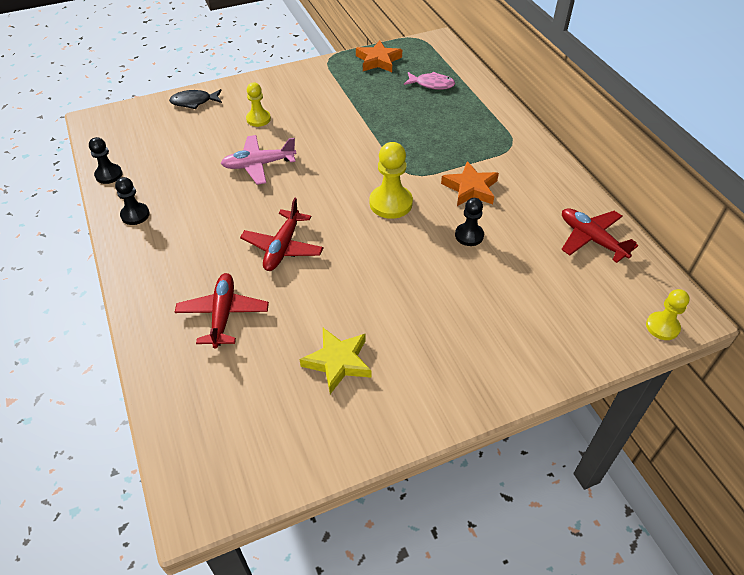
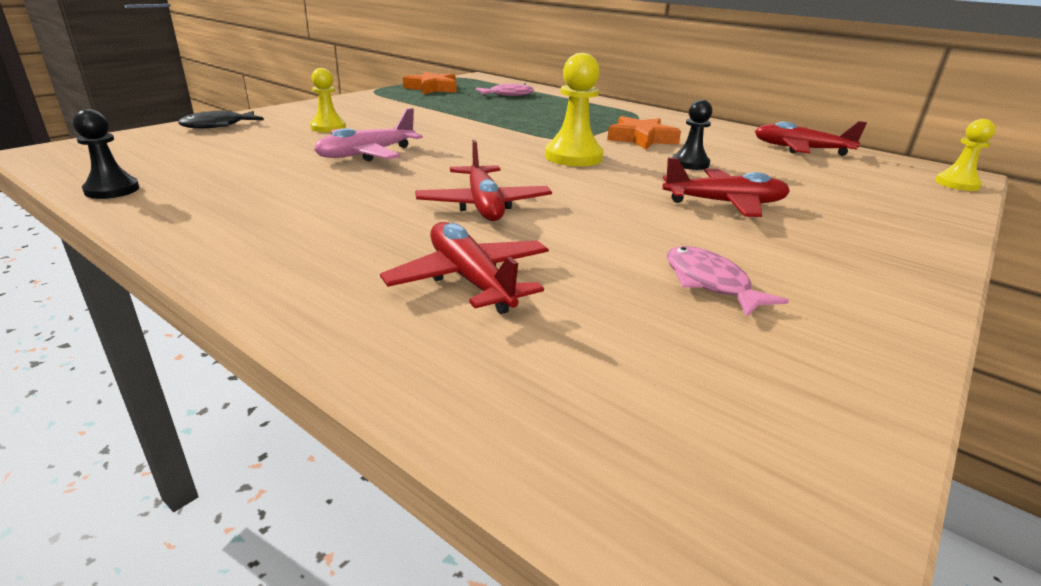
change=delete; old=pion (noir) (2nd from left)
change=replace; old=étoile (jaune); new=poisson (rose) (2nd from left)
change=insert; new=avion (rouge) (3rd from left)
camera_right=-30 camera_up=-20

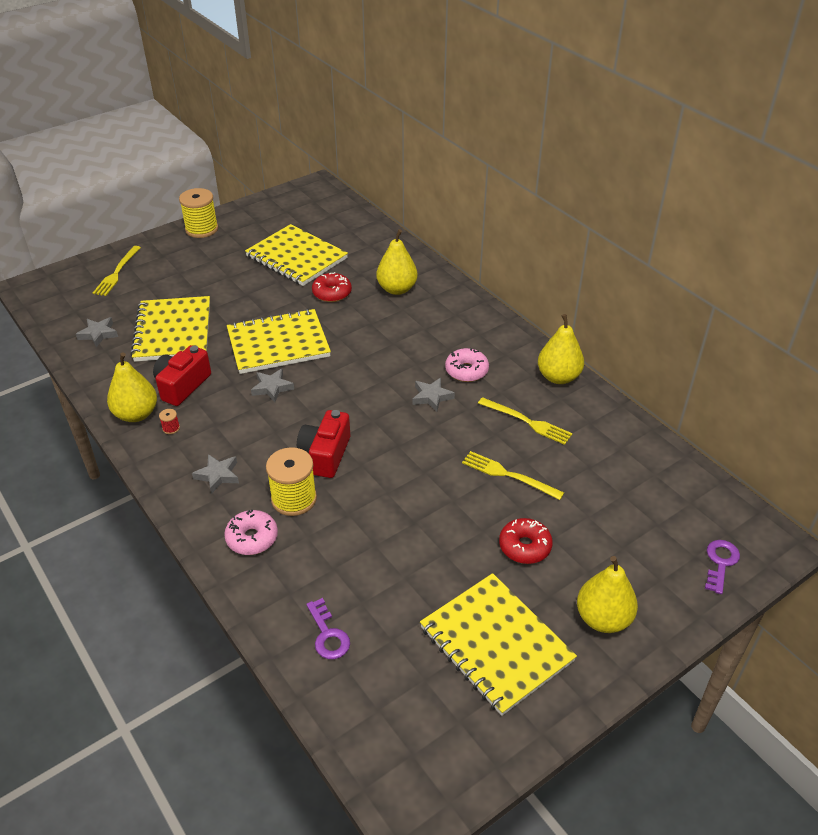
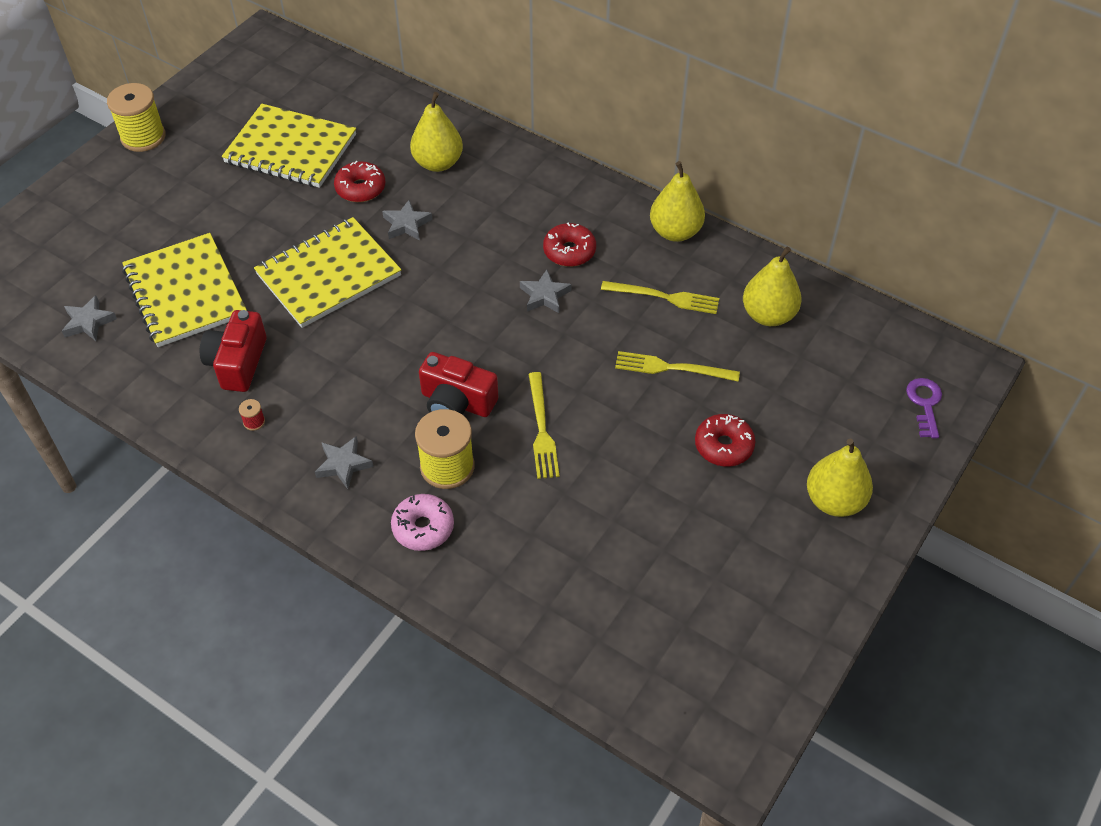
change=move; old=fourchette (jaune) (1st from left)
change=recolor; old=beignet (rose) (2nd from left); new=beignet (rouge) (2nd from left)
change=move; old=poire (jaune) (1st from left in the first image); new=poire (jaune) (3rd from left)
change=move; old=étoile (gris) (3rd from left)
change=rotate; old=appareil photo (rouge) (2nd from left); degrees=-60
change=delete; old=carnet (jaune) (4th from left)
change=delete; old=clé (violet) (1st from left)
camera_right=-20 camera_up=10

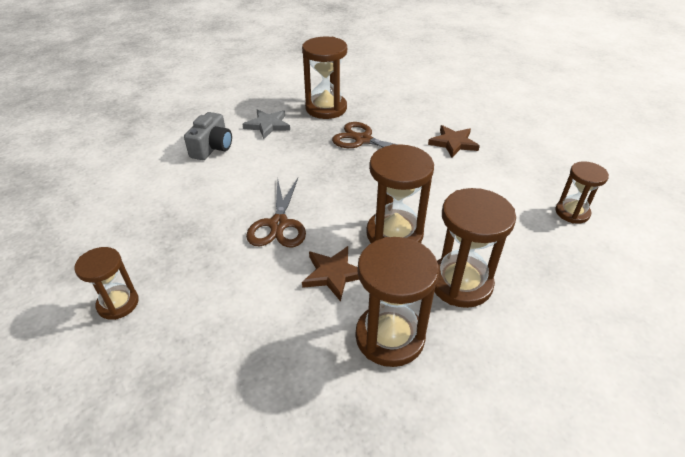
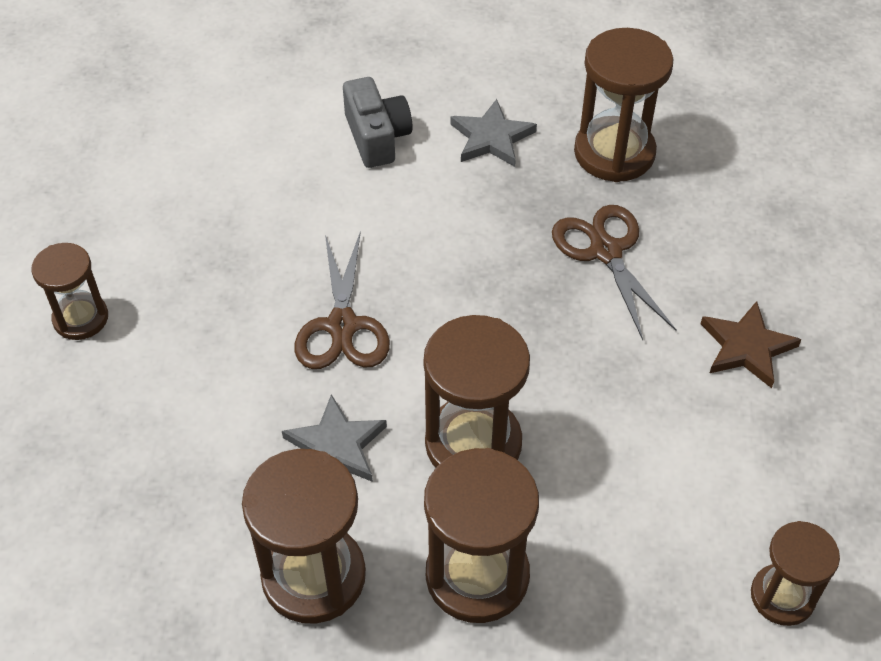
change=rotate; old=appareil photo (gris); degrees=-75
change=rotate; old=ciseaux (marron) (1st from left); degrees=-45
change=recolor; old=étoile (marron) (1st from left); new=étoile (gris) (1st from left)
camera_right=40 camera_up=10

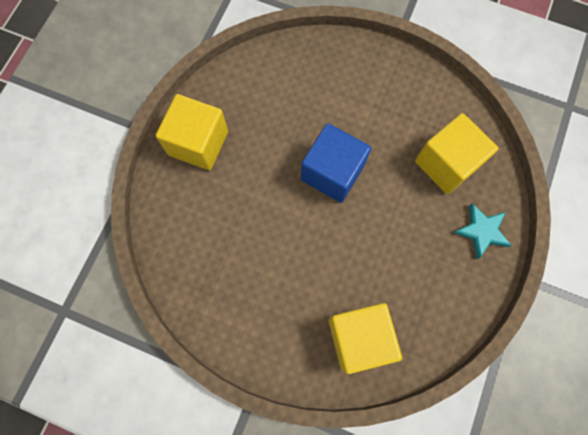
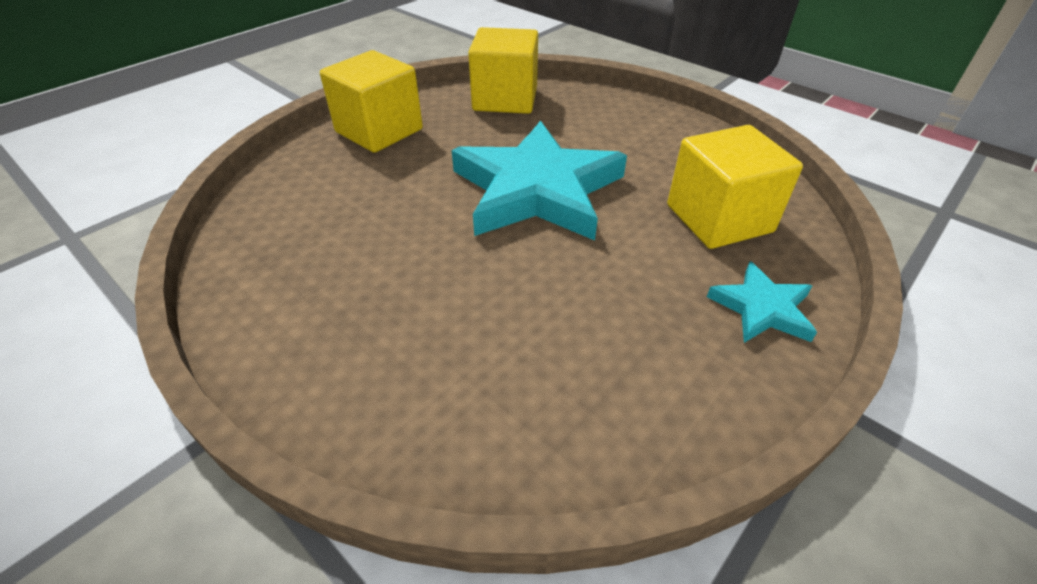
change=replace; old=cube (bleu); new=étoile (turquoise) (1st from left)
change=move; old=cube (jaune) (2nd from left)
camera_right=20 camera_up=-30

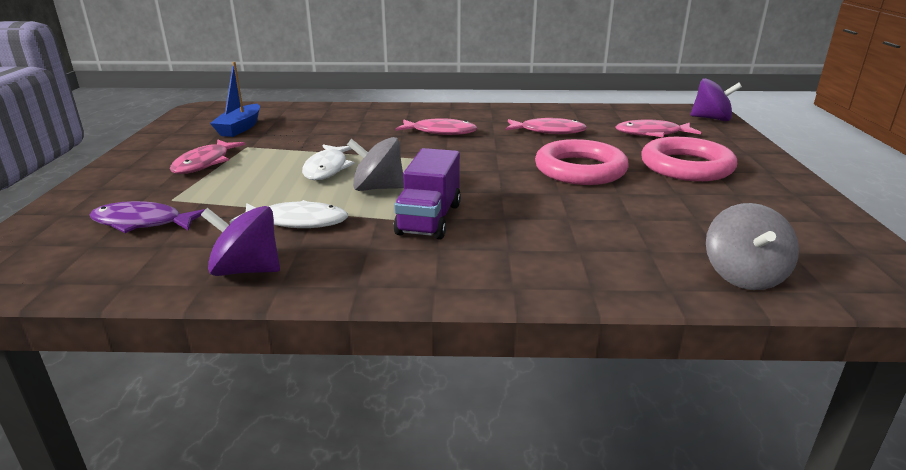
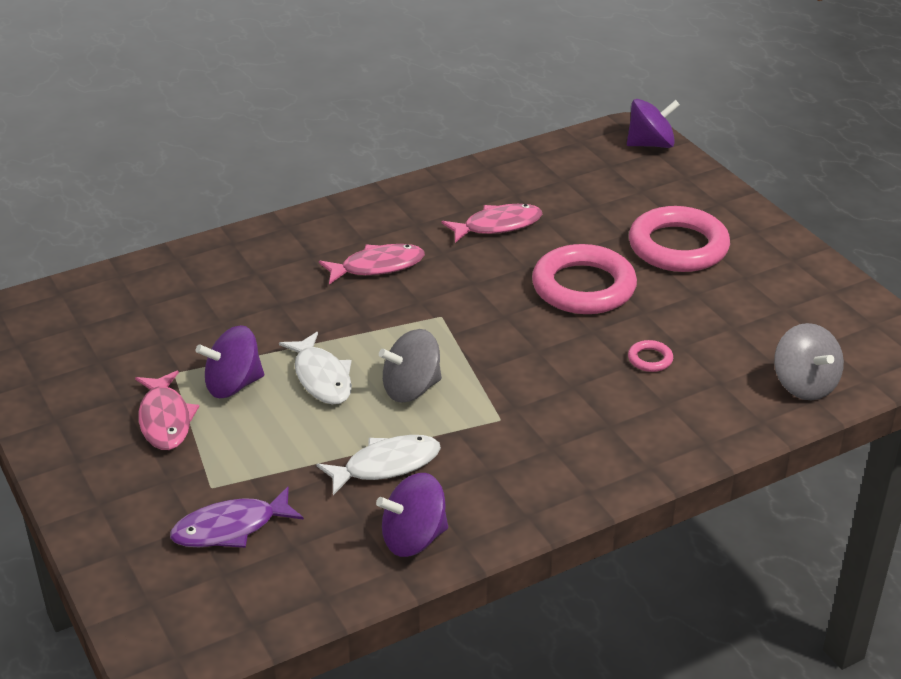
change=delete; old=bateau (bleu)
change=delete; old=poisson (rose) (4th from left)
change=delete; old=camion (violet)
change=insert; new=toupie (violet) (1st from left)
change=insert; new=anneau (rose) (2nd from left)
camera_right=-30 camera_up=10

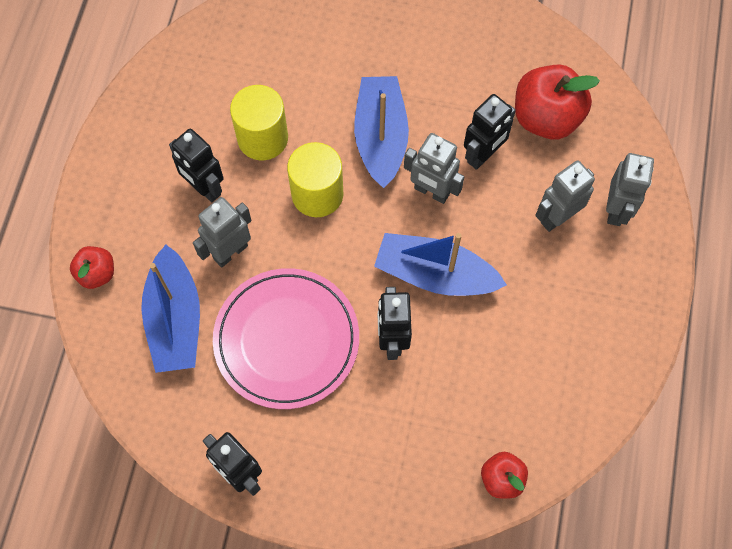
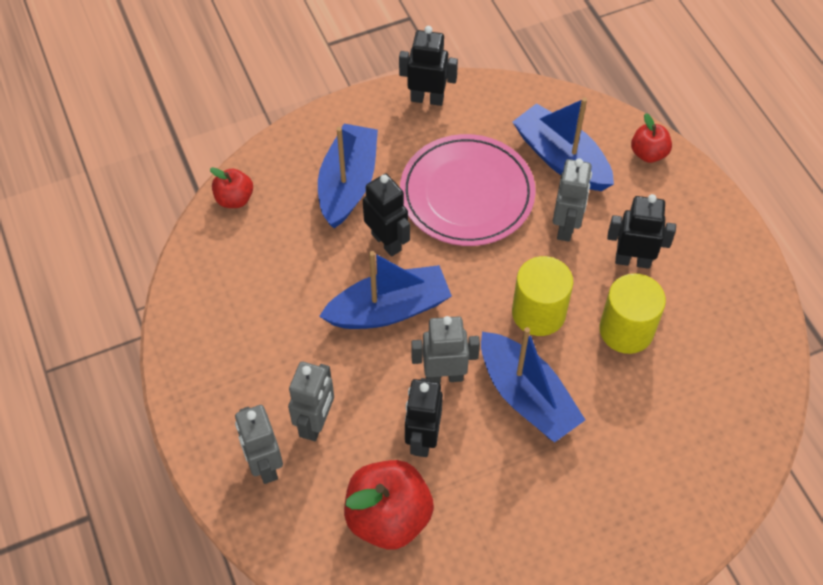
change=insert; new=bateau (bleu) (1st from left)
camera_right=145 camera_up=-10

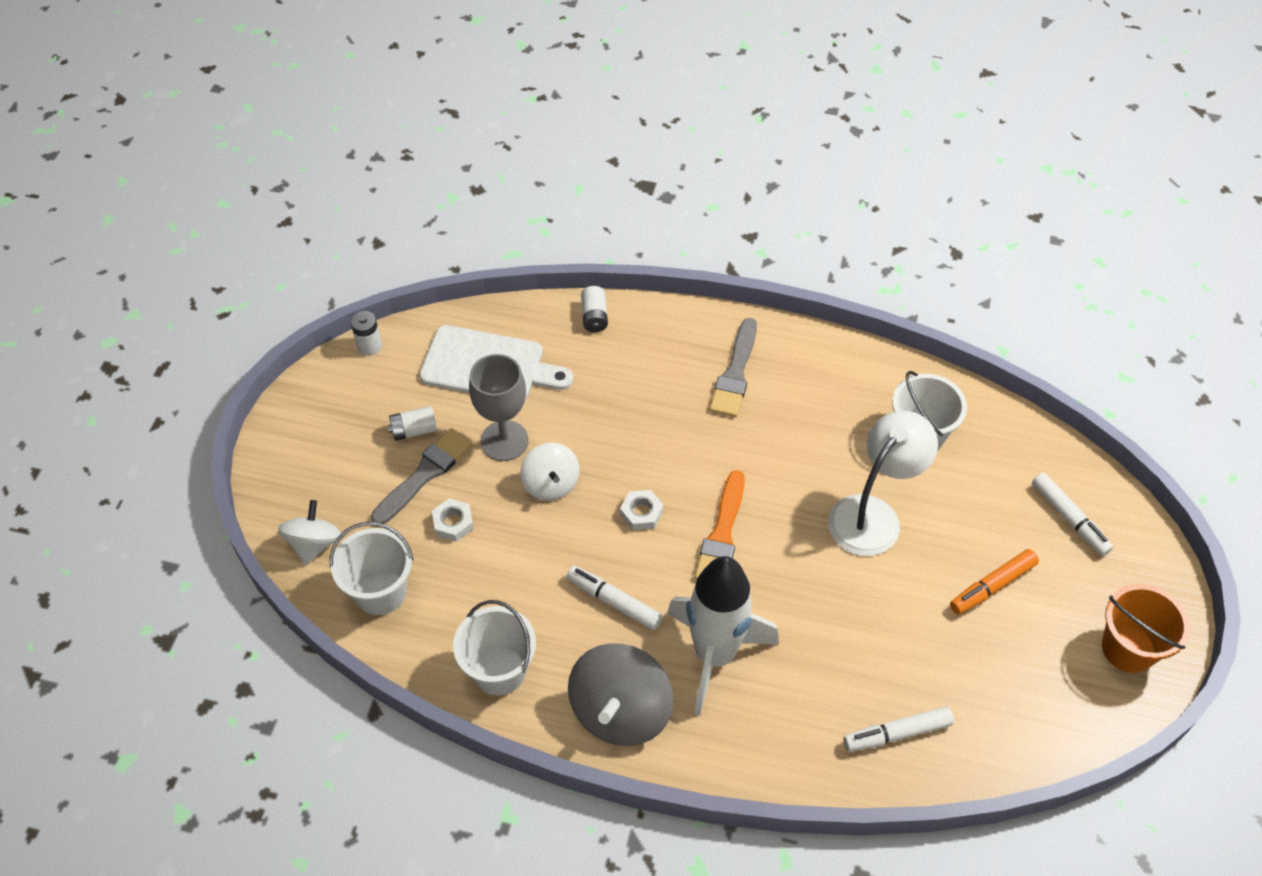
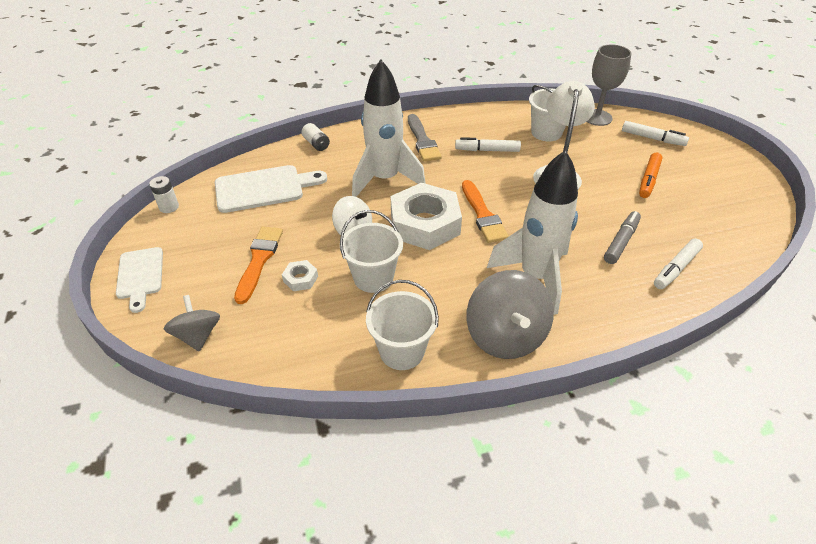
change=move; old=verre à pied (gris)
change=delete; old=pile (blanc) (2nd from left)
change=recolor; old=pinceau (gris) (1st from left); new=pinceau (orange) (1st from left)
change=resize; old=écrou (blanc) (2nd from left); factor=2.39
change=recolor; old=toupie (blanc) (1st from left); new=toupie (gris) (1st from left)
change=move; old=seau (blanc) (1st from left)
change=move; old=feutre (blanc) (1st from left)
change=delete; old=seau (orange)
change=insert; new=fusée (blanc) (1st from left)
change=insert; new=feutre (gris)
change=insert; new=planche à découper (blanc) (1st from left)
camera_right=-30 camera_up=-10

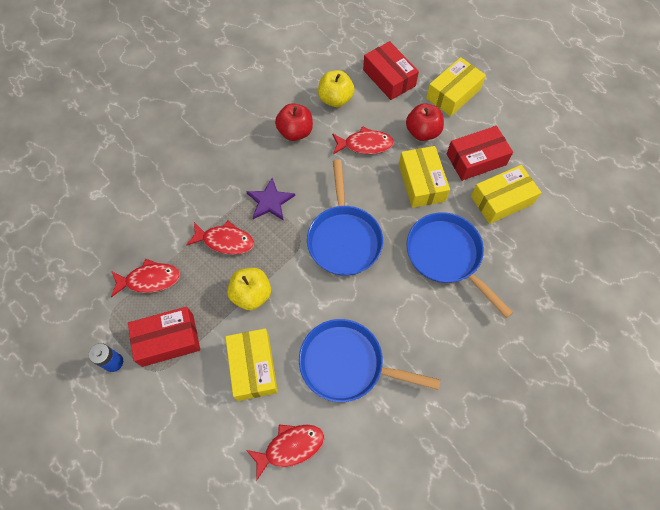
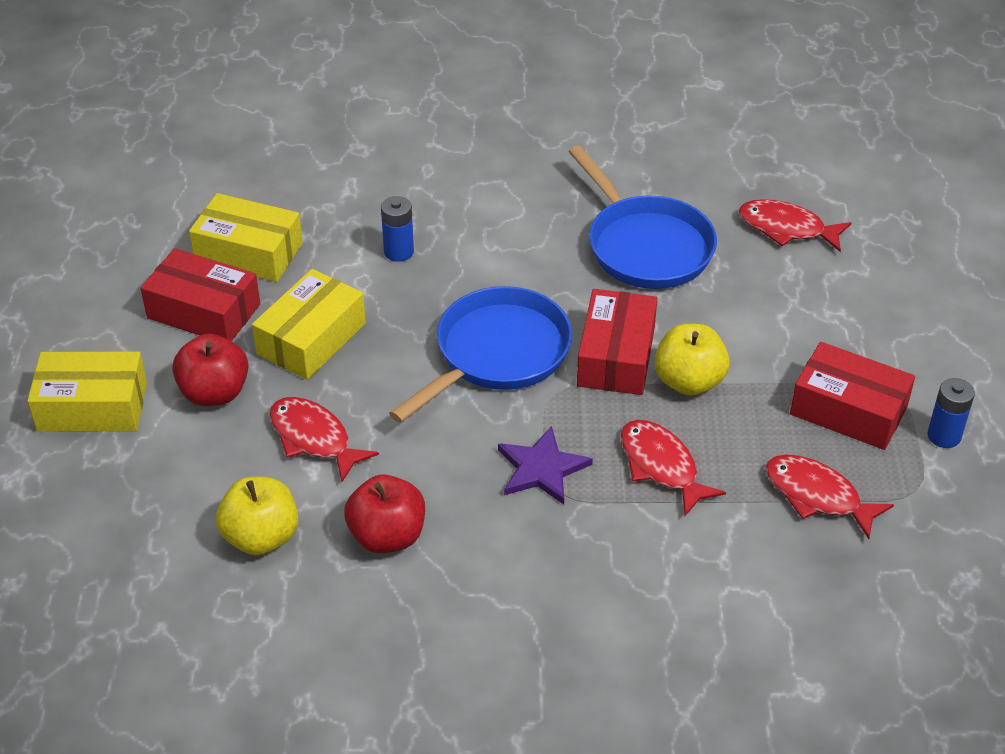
change=move; old=boîte (rouge) (2nd from left)
change=replace; old=poêle (bleu) (3rd from left); new=pile (bleu) (1st from left)
change=delete; old=boîte (jaune) (1st from left)
camera_right=-135 camera_up=-20

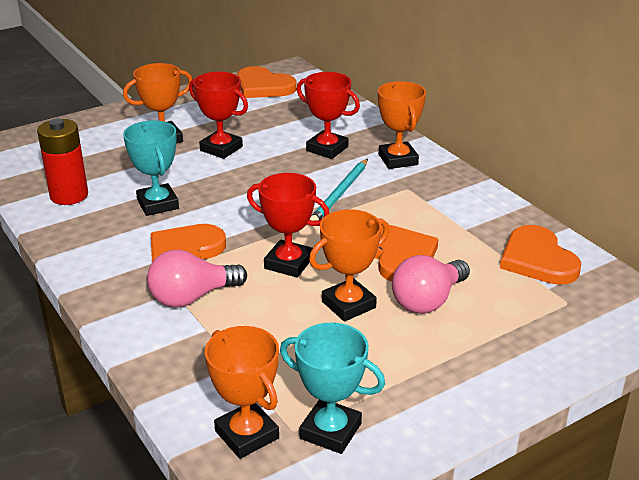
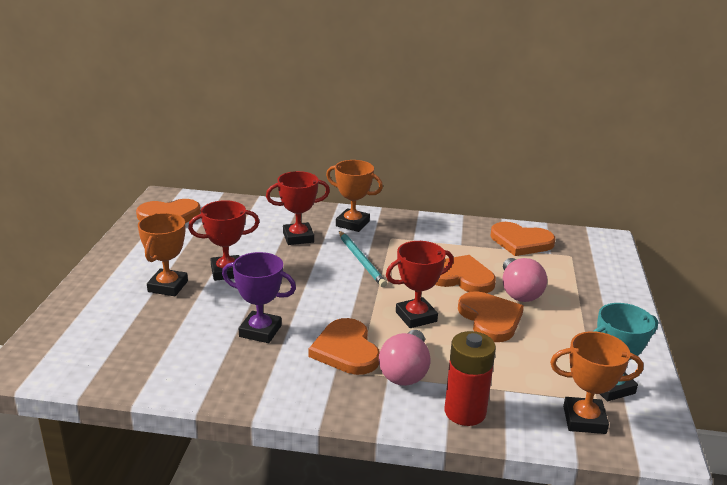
change=move; old=pile (rouge)
change=recolor; old=trophée (turquoise) (1st from left); new=trophée (violet)
change=replace; old=trophée (orange) (3rd from left); new=cœur (orange) (4th from left)
camera_right=-50 camera_up=-5

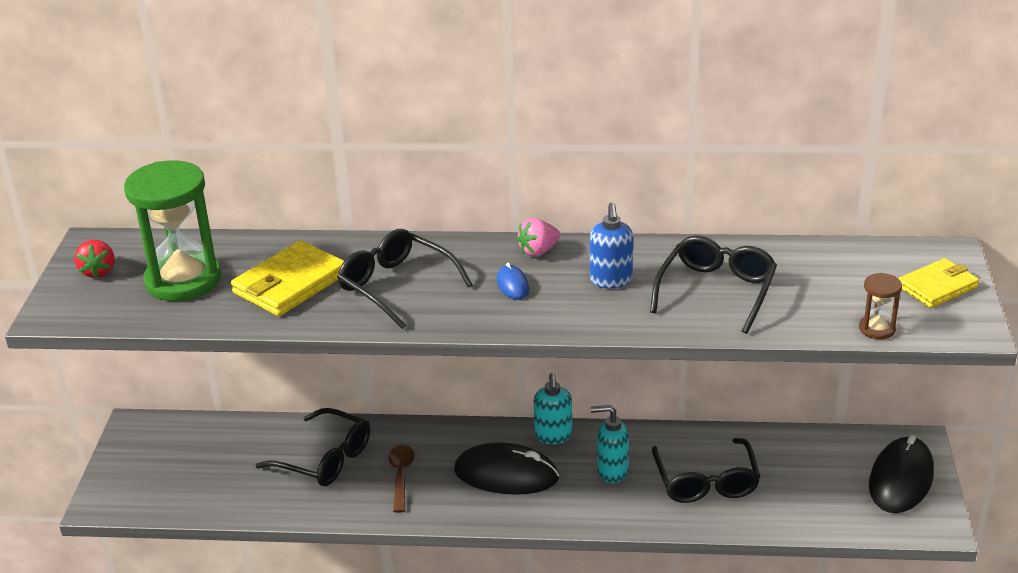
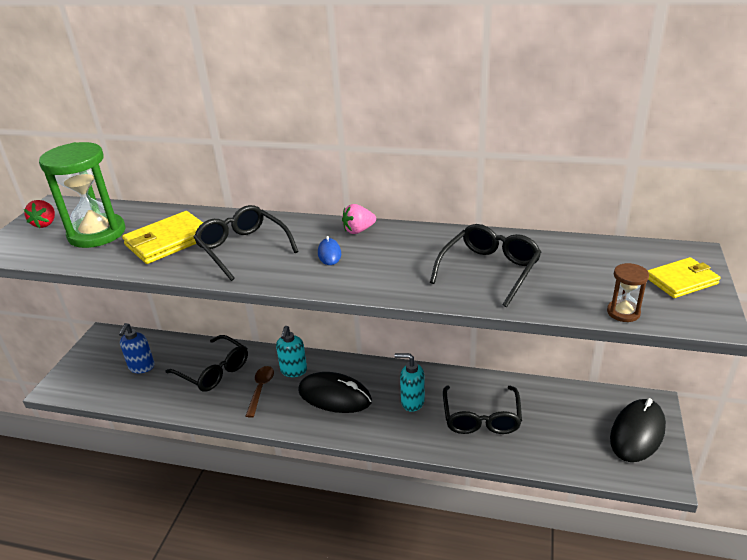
change=move; old=distributeur de savon (bleu)
change=move; old=distributeur de savon (turquoise) (1st from left)
camera_right=10 camera_up=0

